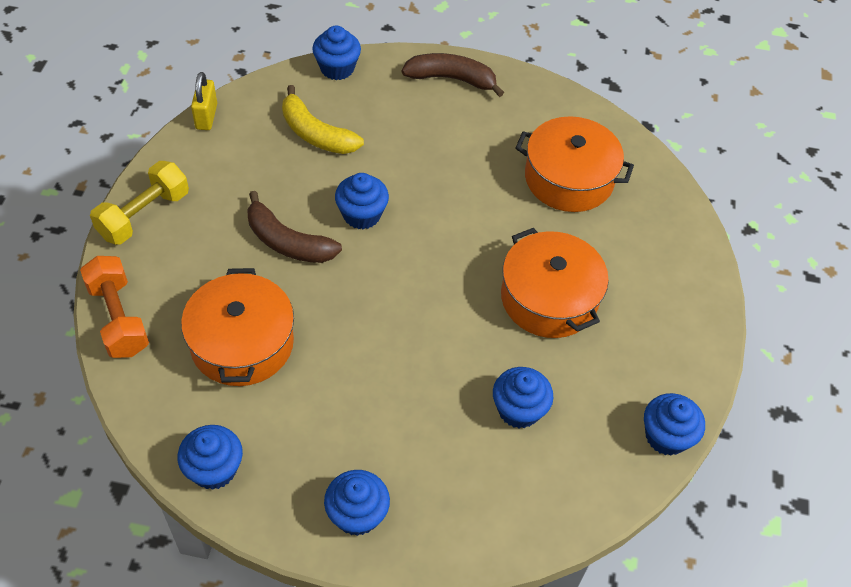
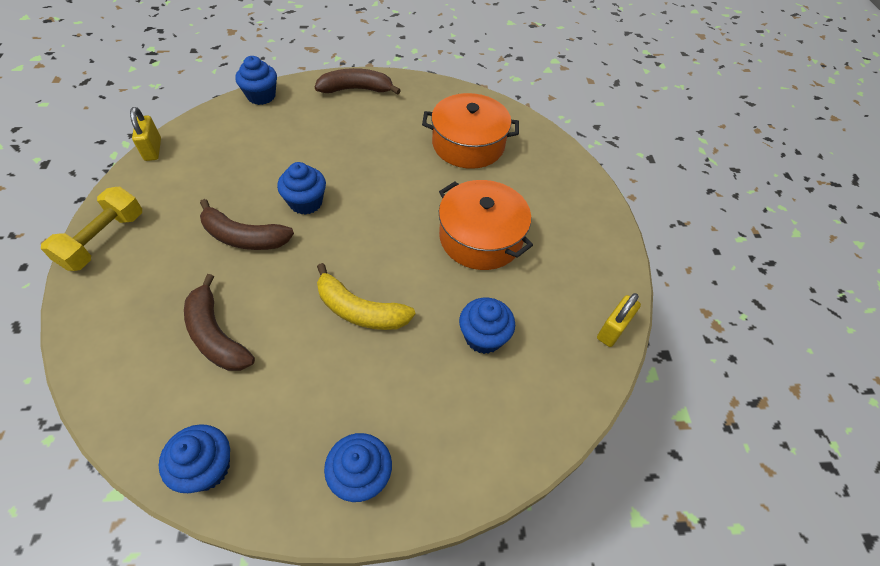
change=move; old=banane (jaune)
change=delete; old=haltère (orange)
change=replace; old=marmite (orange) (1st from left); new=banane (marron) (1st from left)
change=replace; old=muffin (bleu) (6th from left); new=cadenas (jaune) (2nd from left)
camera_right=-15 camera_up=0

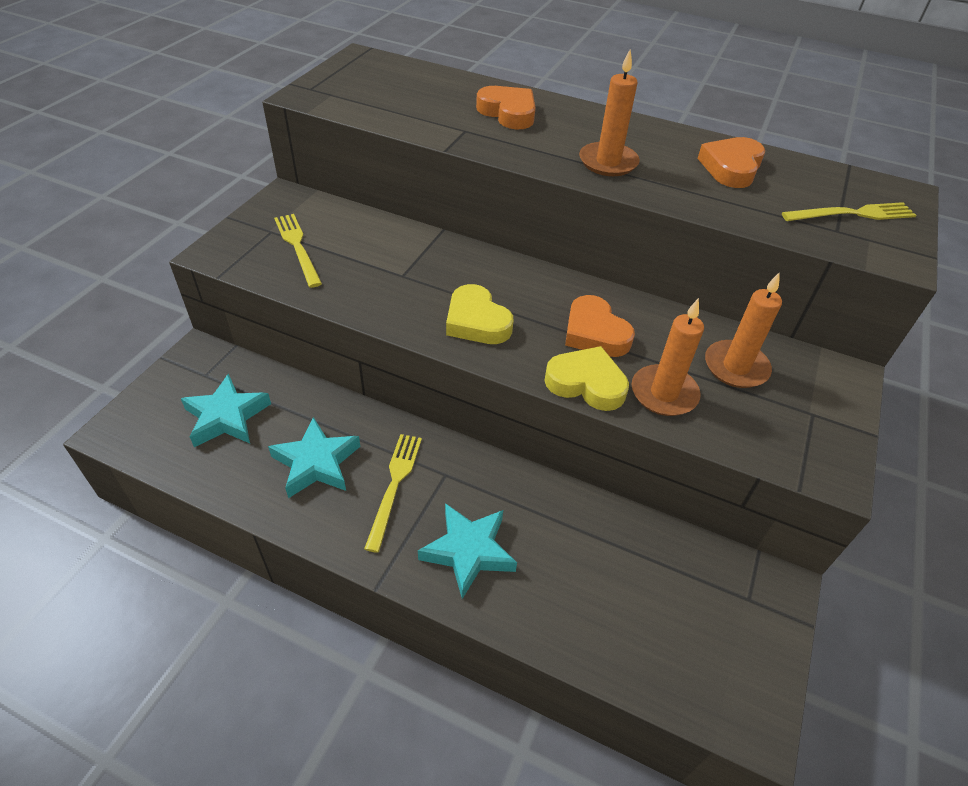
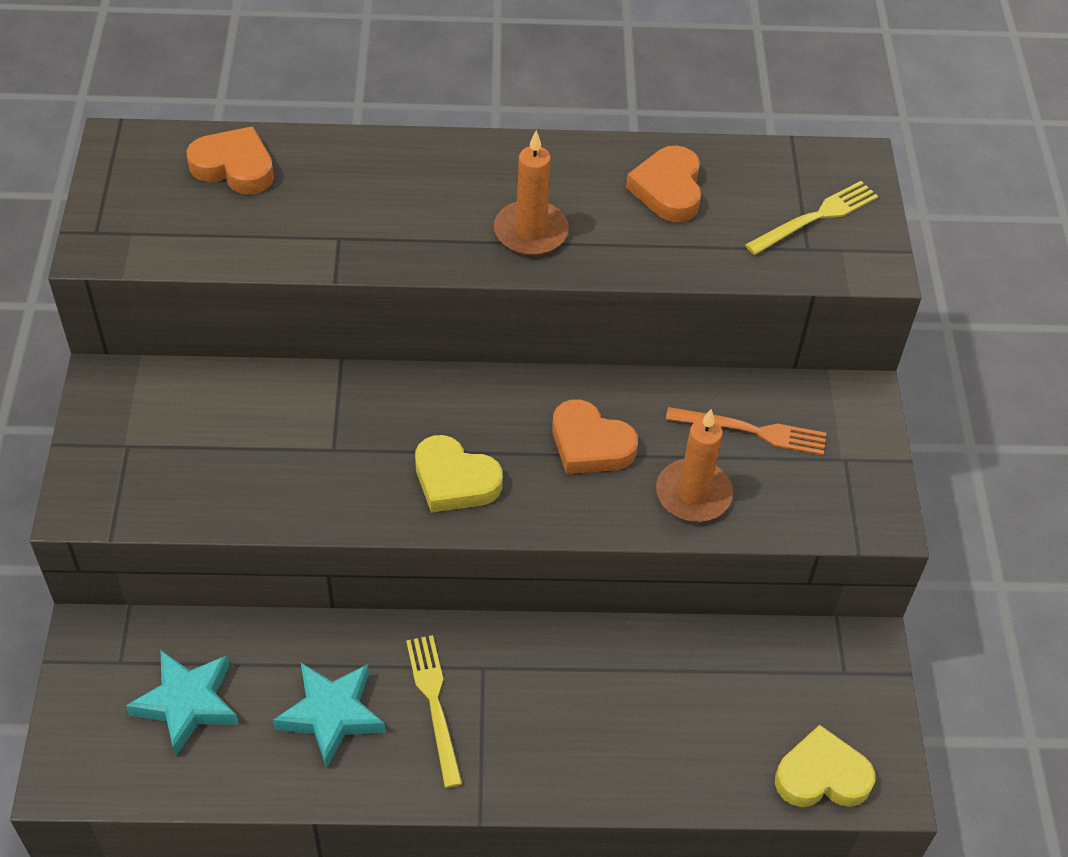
change=move; old=cœur (orange) (1st from left)
change=delete; old=fourchette (jaune) (1st from left)
change=replace; old=bougie (orange) (3rd from left); new=fourchette (orange)
change=move; old=cœur (jaune) (2nd from left)
change=delete; old=étoile (turquoise) (3rd from left)
camera_right=-25 camera_up=5

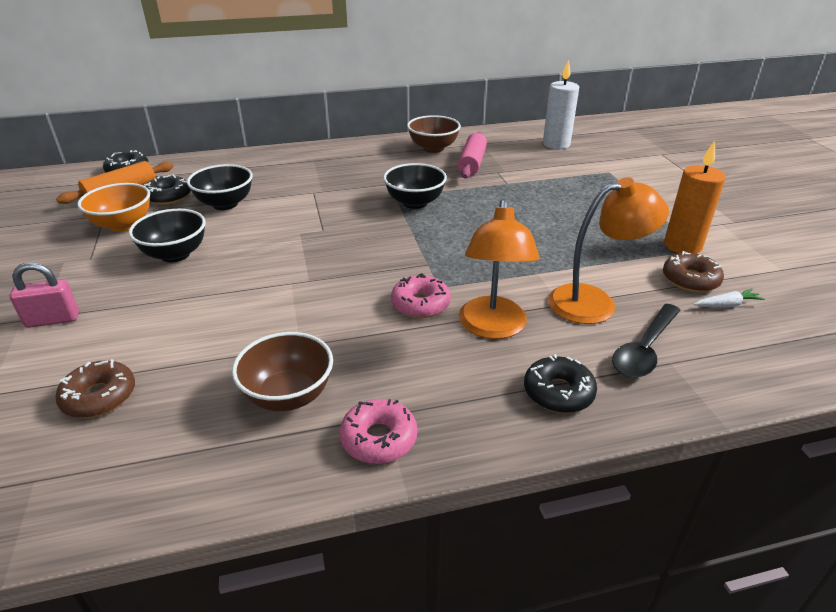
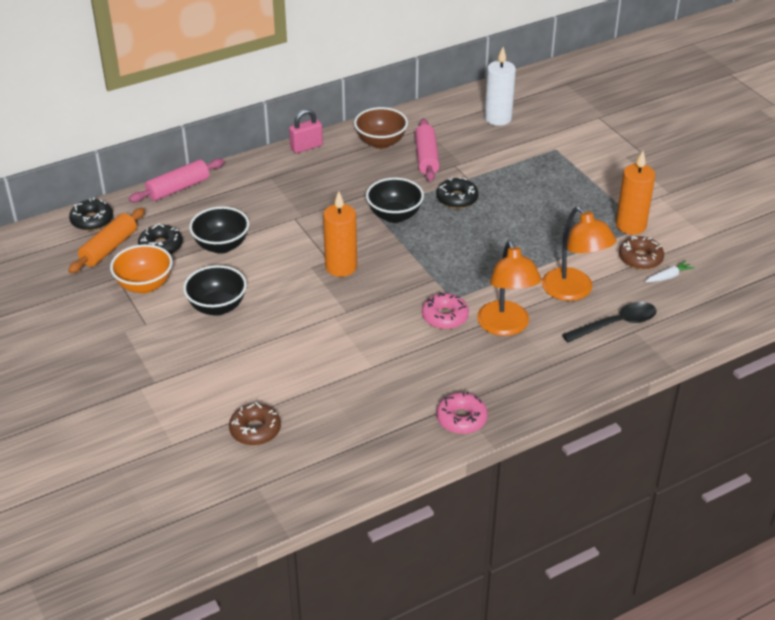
change=rotate; old=lampe (orange) (2nd from left); degrees=90
change=move; old=cadenas (rose)
change=rotate; old=cuillère (noir); degrees=-135
change=delete; old=bol (marron) (1st from left)
change=move; old=beignet (noir) (3rd from left)
change=insert; new=rouleau à pâtisserie (rose) (1st from left)
change=insert; new=bougie (orange) (1st from left)
camera_right=-15 camera_up=5

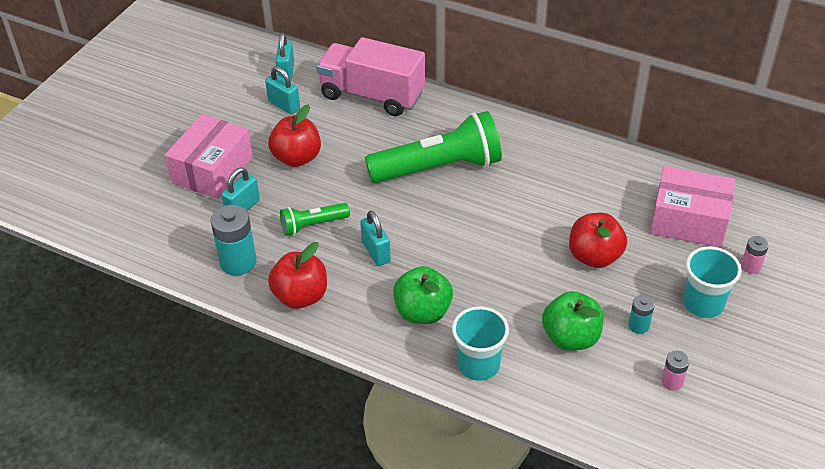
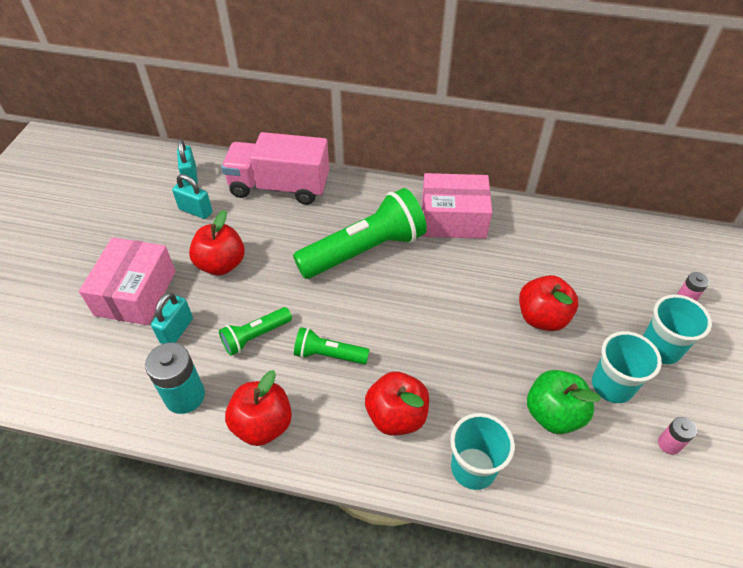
change=move; old=boîte (rose) (2nd from left)
change=replace; old=cadenas (turquoise) (4th from left); new=lampe de poche (vert) (2nd from left)
change=recolor; old=pomme (vert) (1st from left); new=pomme (rouge) (3rd from left)
change=replace; old=pile (turquoise) (2nd from left); new=gobelet (turquoise) (2nd from left)
camera_right=-15 camera_up=5

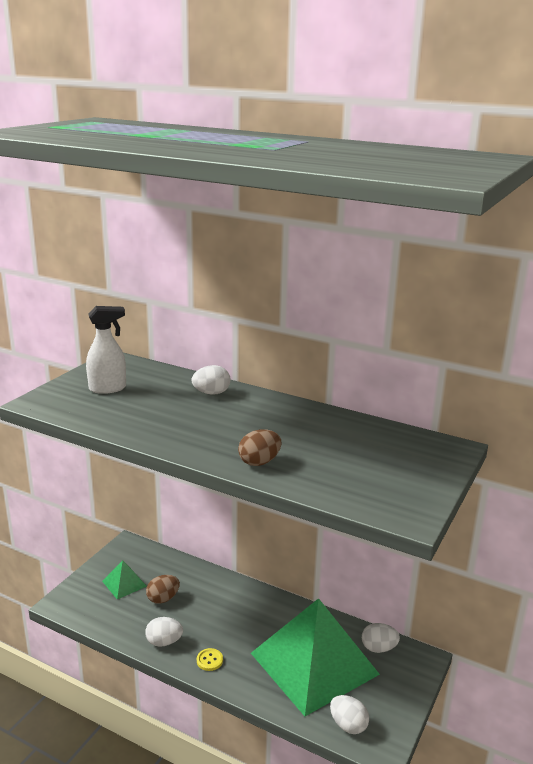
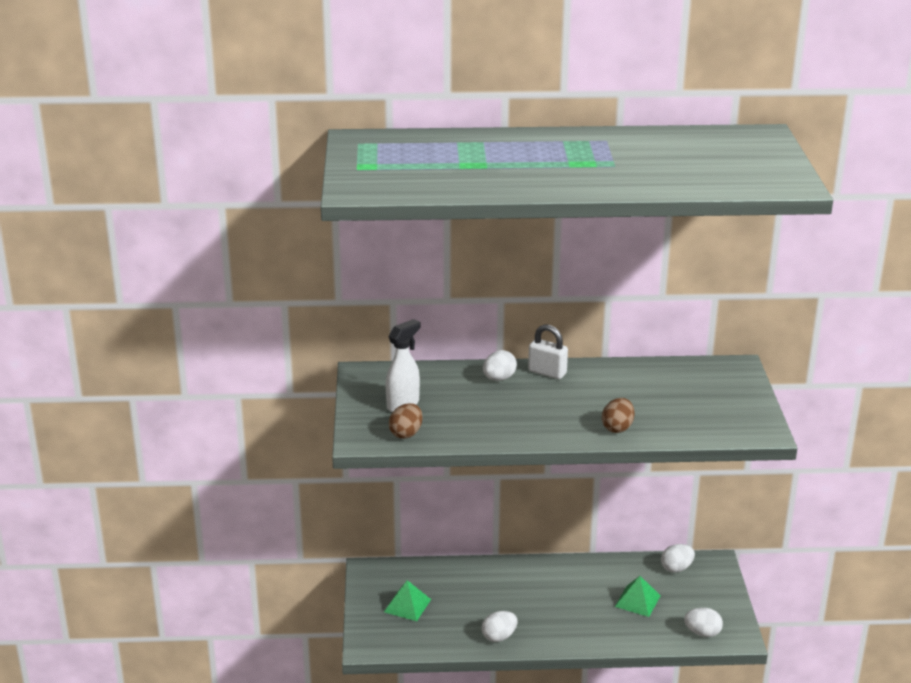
change=move; old=œuf (marron) (1st from left)
change=resize; old=pyramide (vert) (2nd from left); factor=0.4
change=delete; old=bouton (jaune)
change=insert; new=cadenas (blanc)
camera_right=-30 camera_up=5

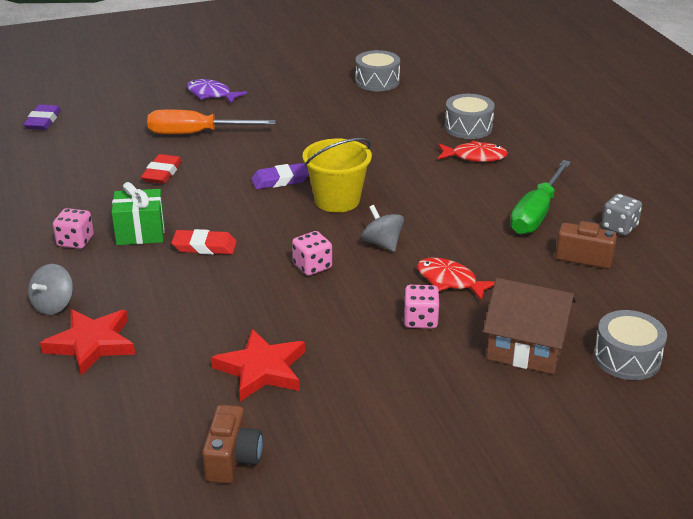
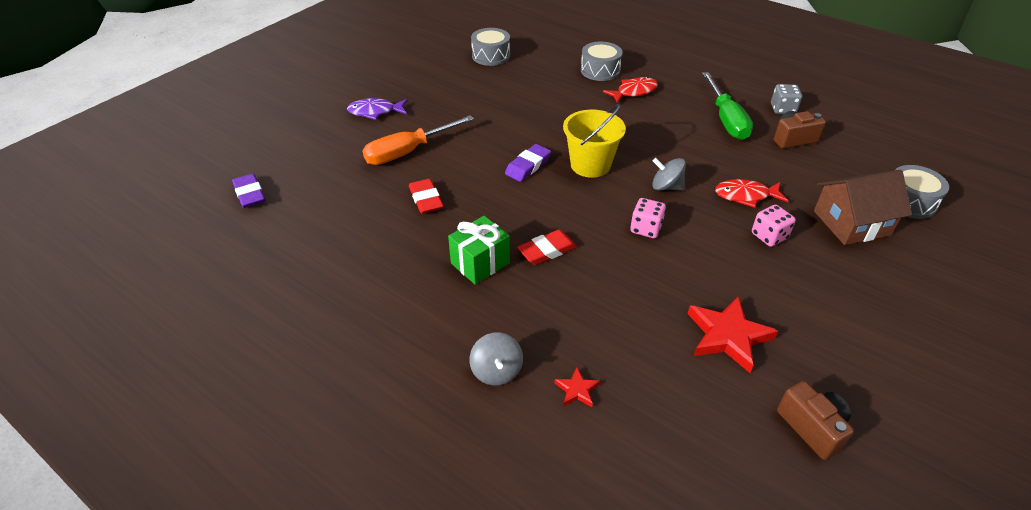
change=delete; old=dé (rose) (1st from left)
change=resize; old=étoile (rouge) (1st from left); factor=0.48
camera_right=-35 camera_up=10

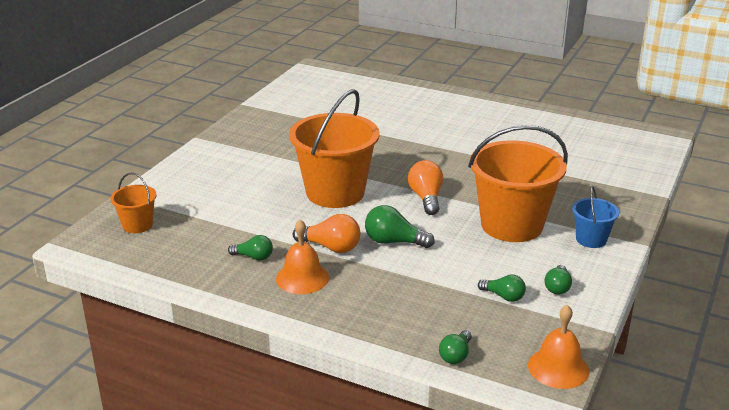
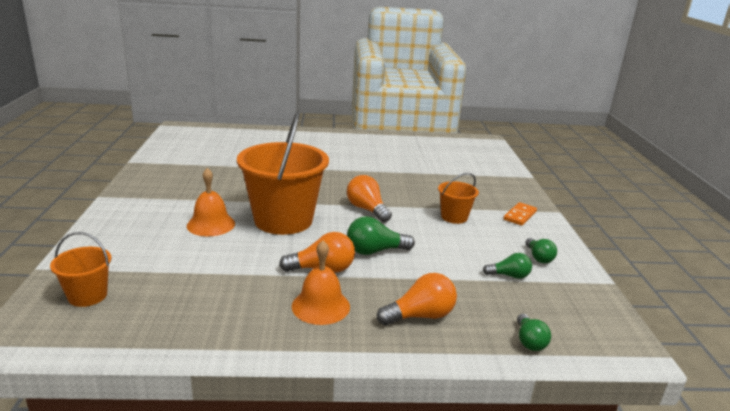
change=resize; old=seau (orange) (3rd from left); factor=0.48
change=replace; old=seau (bleu); new=domino (orange)
change=delete; old=ampoule (vert) (1st from left)
change=move; old=cloche (orange) (2nd from left in the first image); new=cloche (orange) (1st from left)
change=insert; new=ampoule (orange) (3rd from left)
camera_right=-30 camera_up=-5

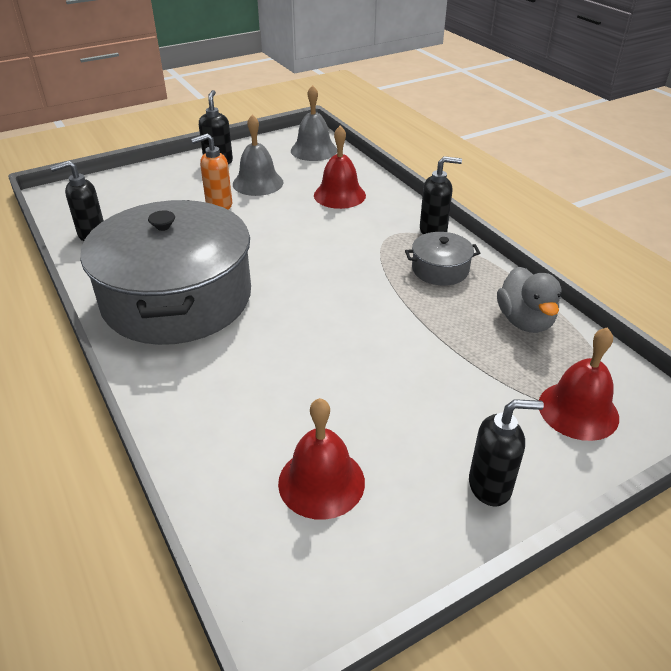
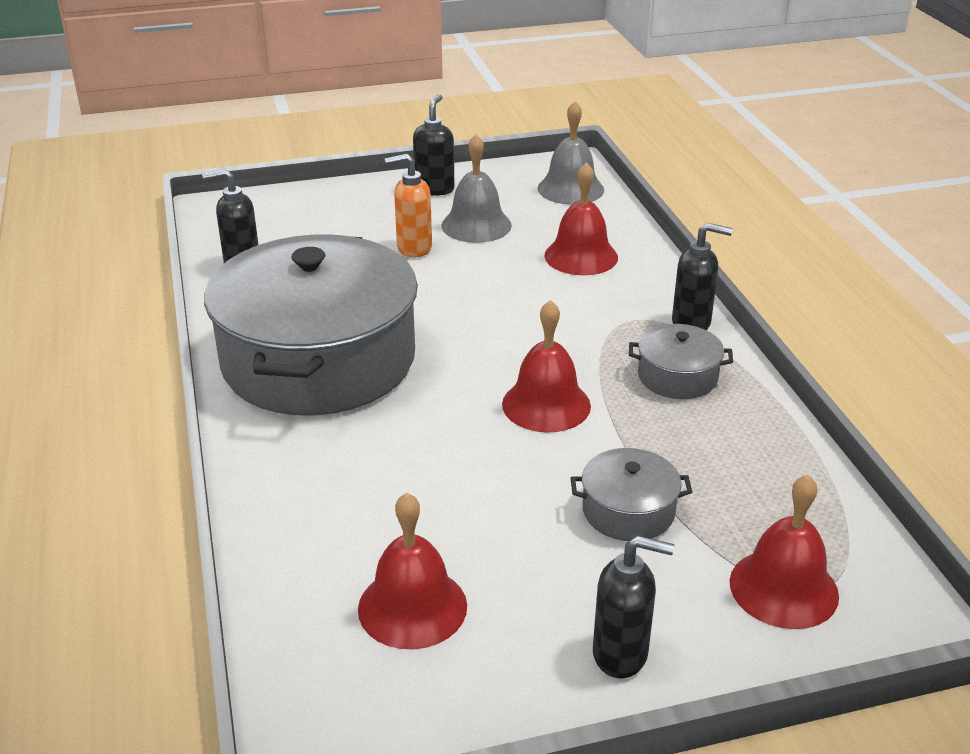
change=delete; old=canard (gris)
change=insert; new=cloche (rouge) (2nd from left)
change=insert; new=marmite (gris) (2nd from left)
camera_right=15 camera_up=-5

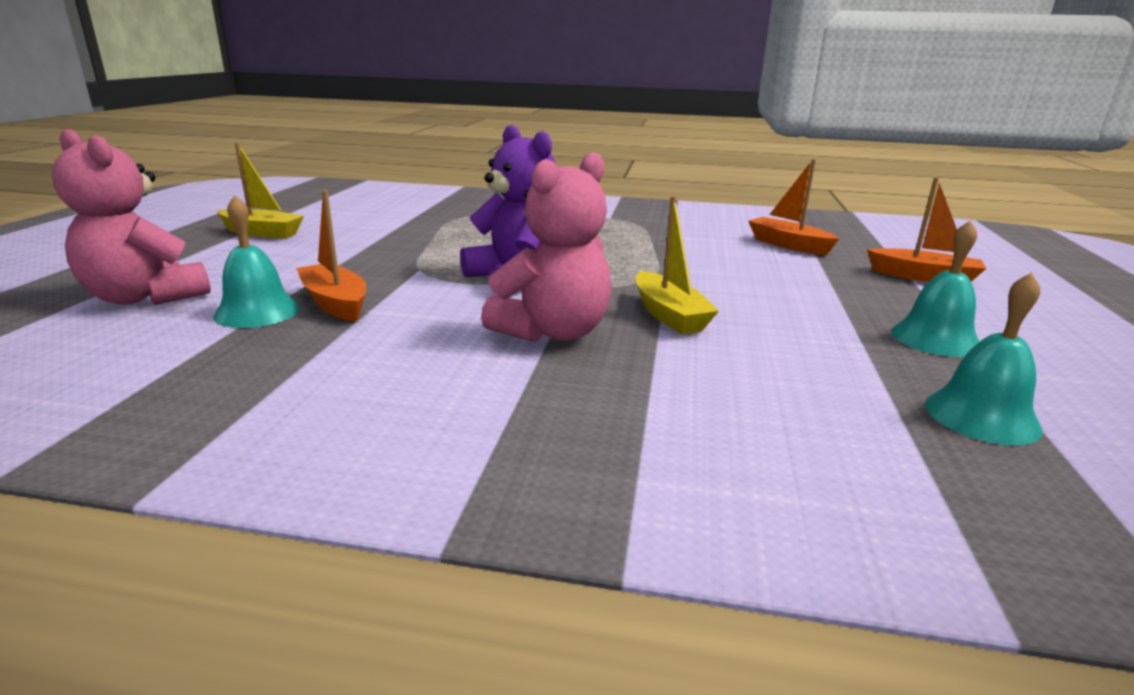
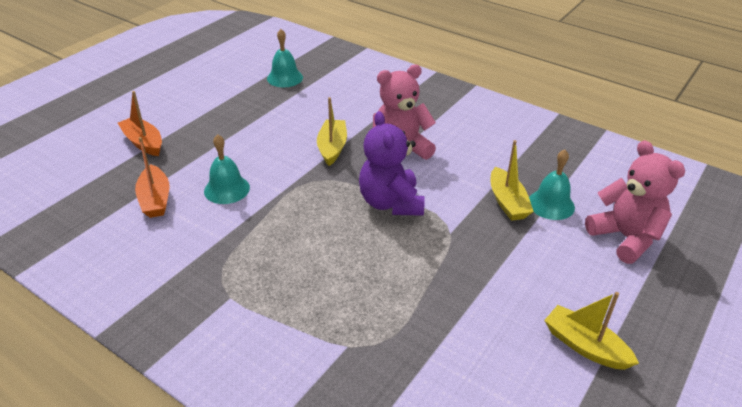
change=recolor; old=bateau (orange) (1st from left); new=bateau (jaune) (2nd from left)
change=move; old=cloche (turquoise) (2nd from left in the first image); new=cloche (turquoise) (1st from left)
camera_right=-155 camera_up=15

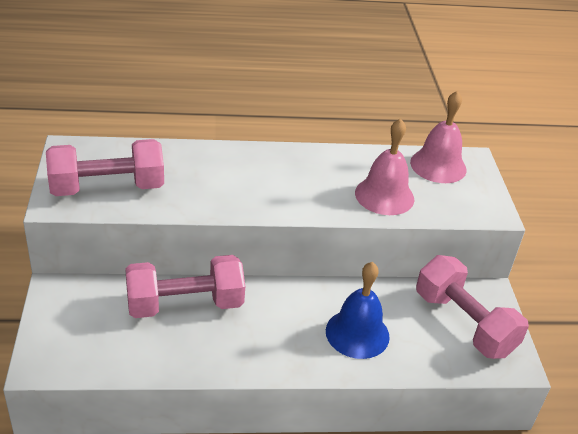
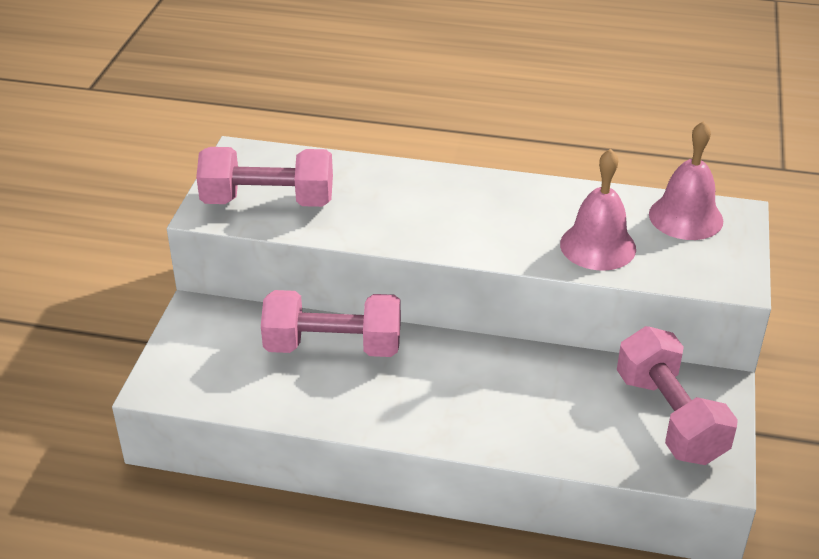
change=delete; old=cloche (bleu)
camera_right=20 camera_up=0

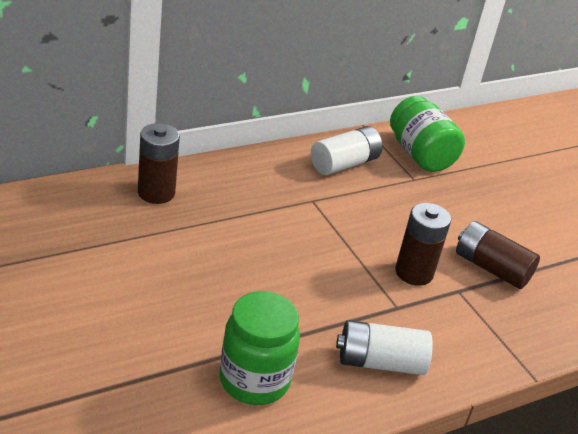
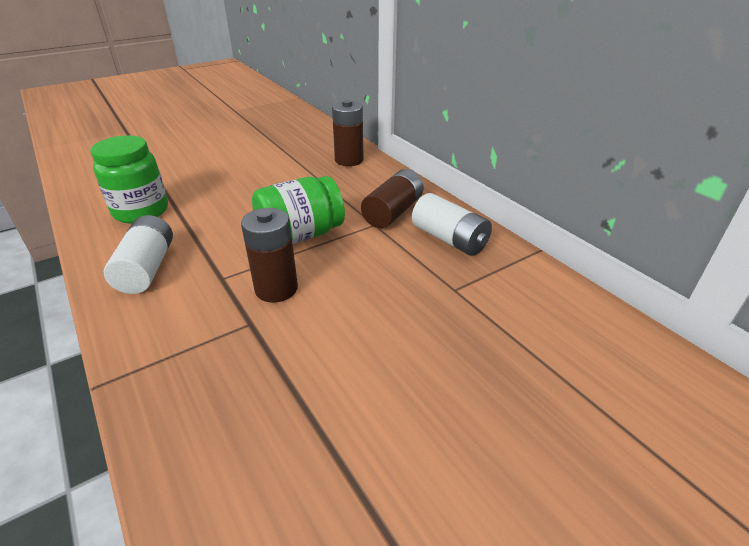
change=move; old=bocal (vert) (2nd from left)
change=move; old=pile (marron) (3rd from left)
camera_right=90 camera_up=0

